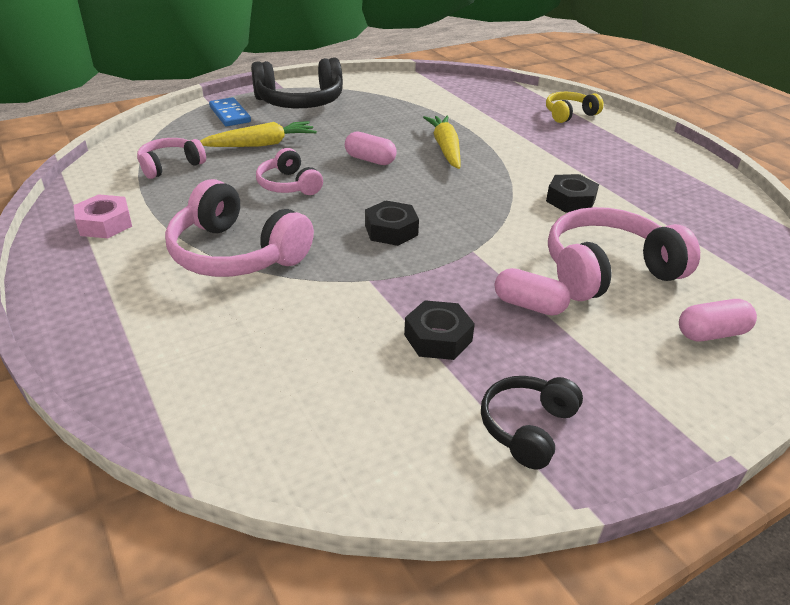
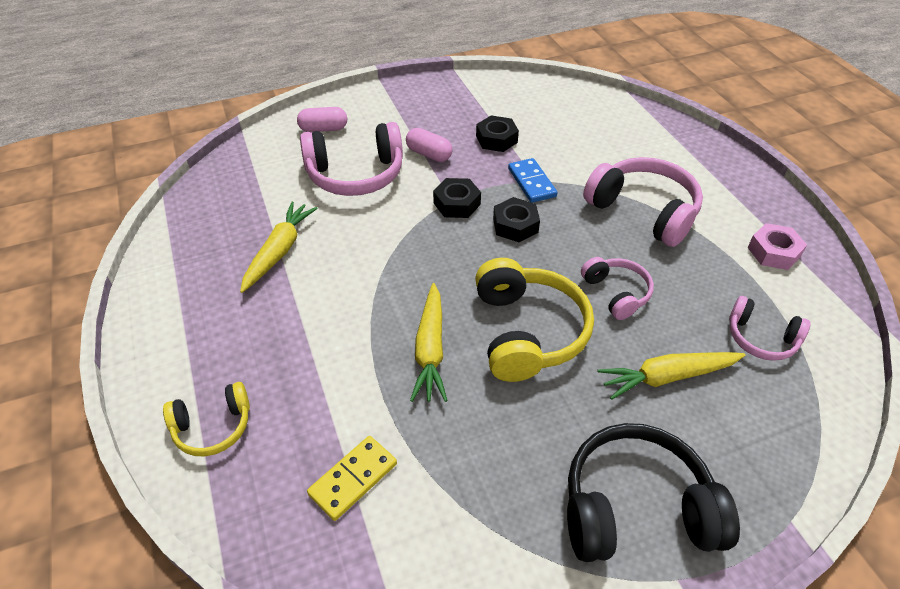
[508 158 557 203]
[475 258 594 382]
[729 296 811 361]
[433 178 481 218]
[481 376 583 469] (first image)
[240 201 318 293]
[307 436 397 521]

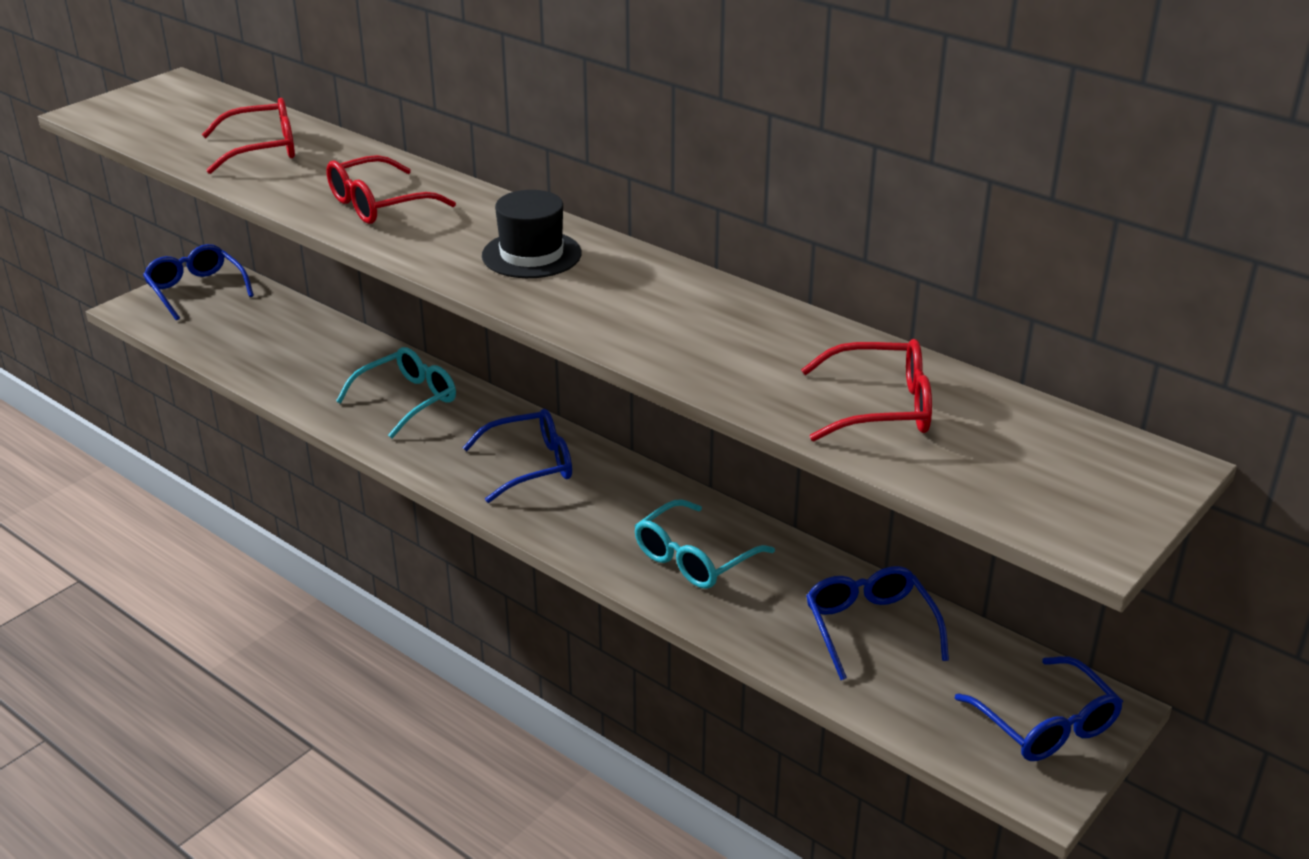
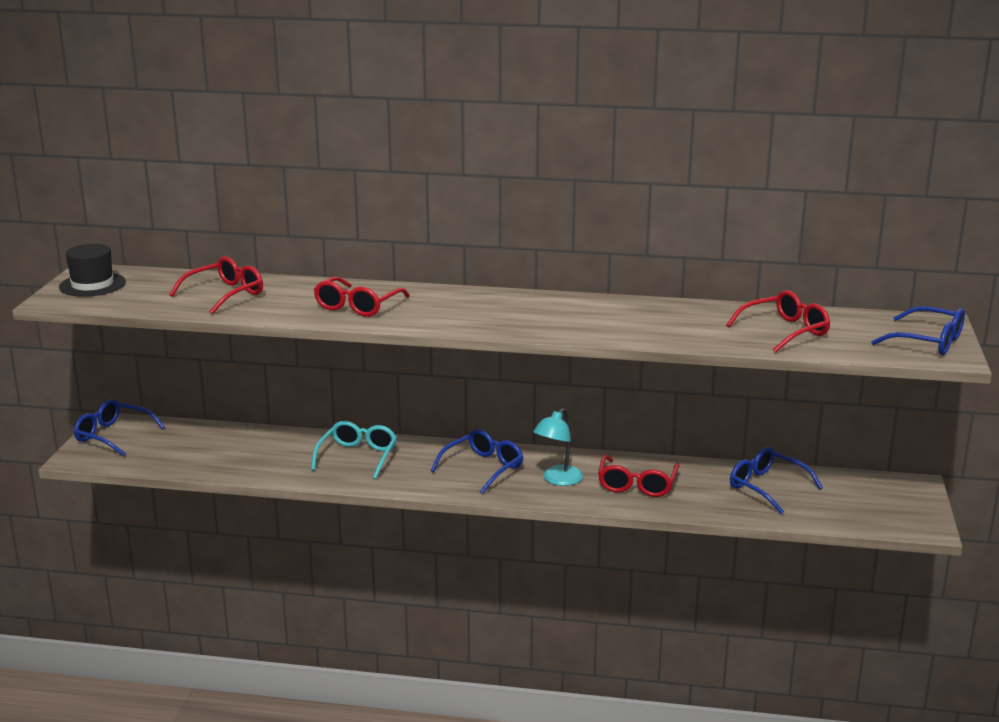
[59 244 126 297]
[598 455 680 497]
[871 306 965 355]
[533 408 583 486]

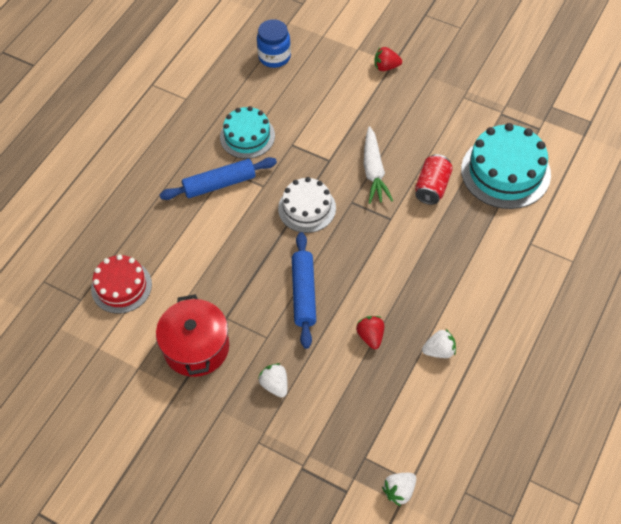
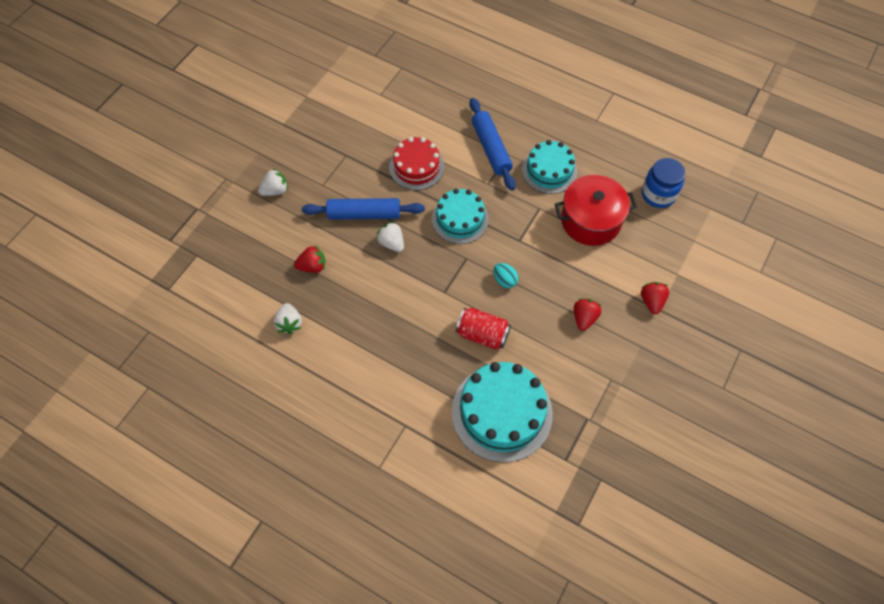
[494 263 519 288]
[432 189 489 244]
[389 137 444 190]
[555 175 637 246]
[376 222 404 252]
[574 298 601 331]

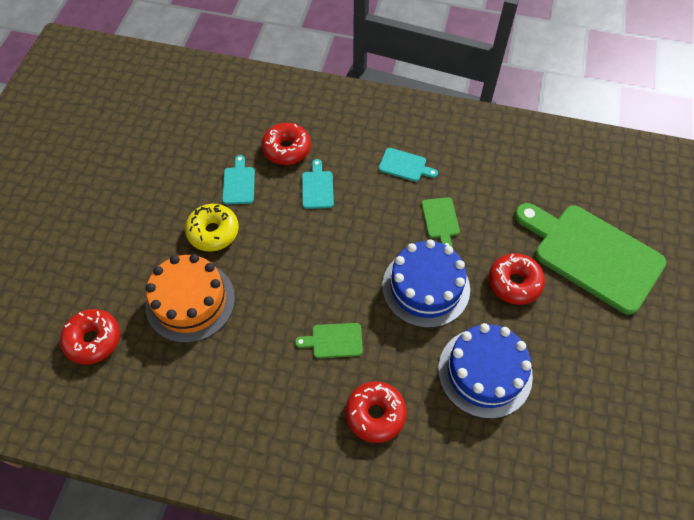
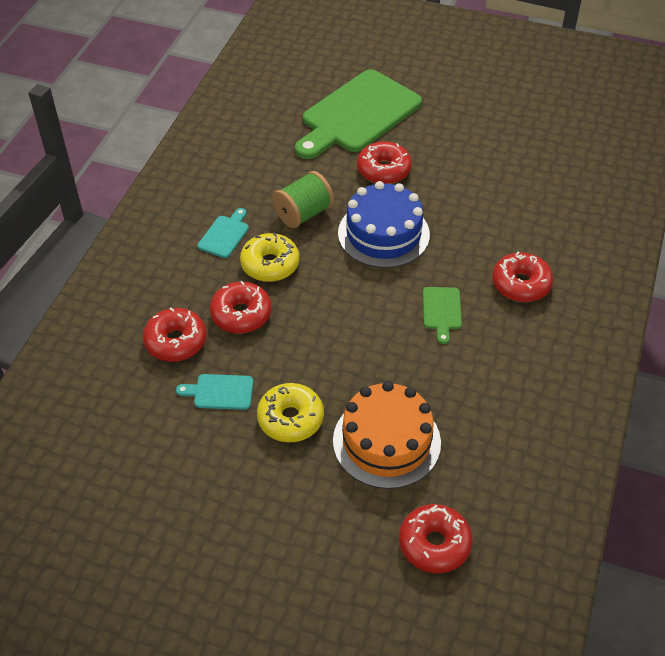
[210 281 272 333]
[272 171 334 228]
[438 323 533 419] (first image)
[240 232 299 282]

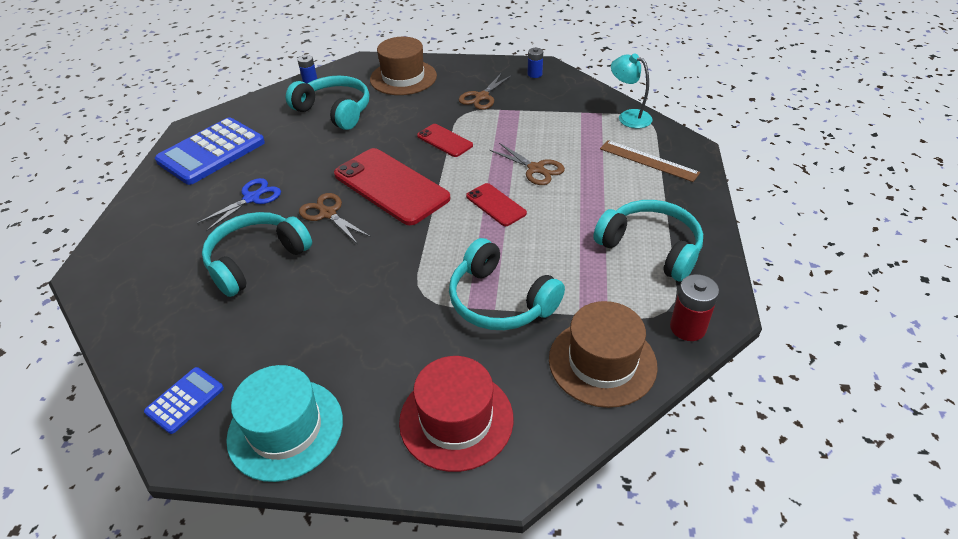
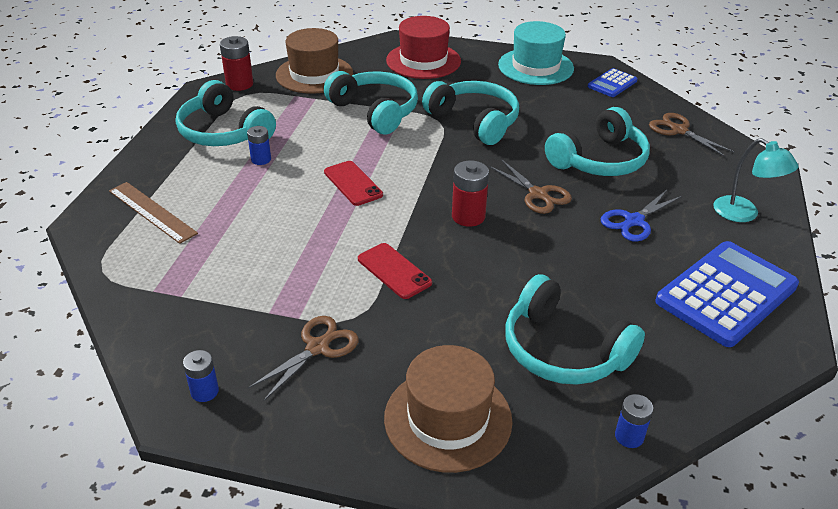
[713 138 799 222]
[649 113 735 157]
[452 160 489 227]
[422 81 519 145]
[247 126 271 165]

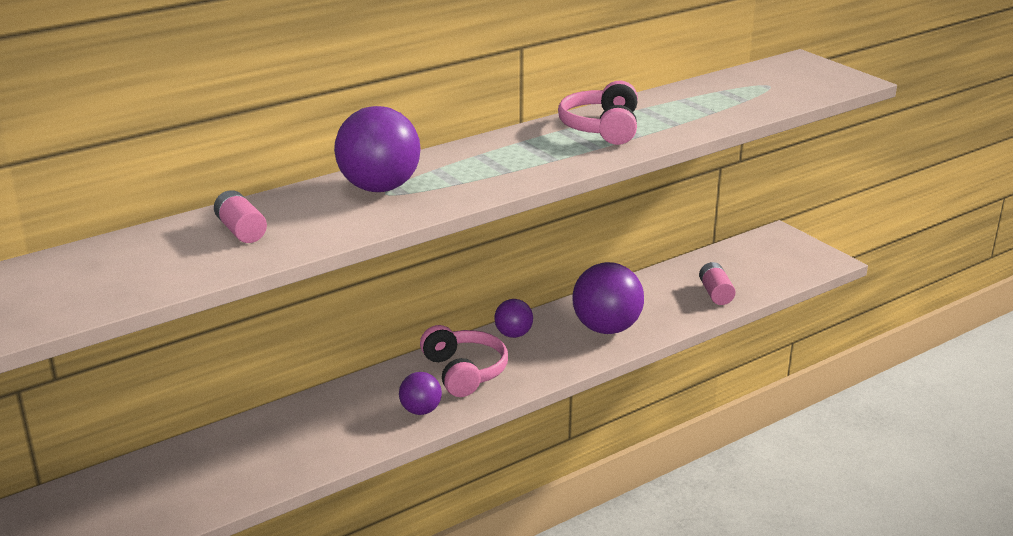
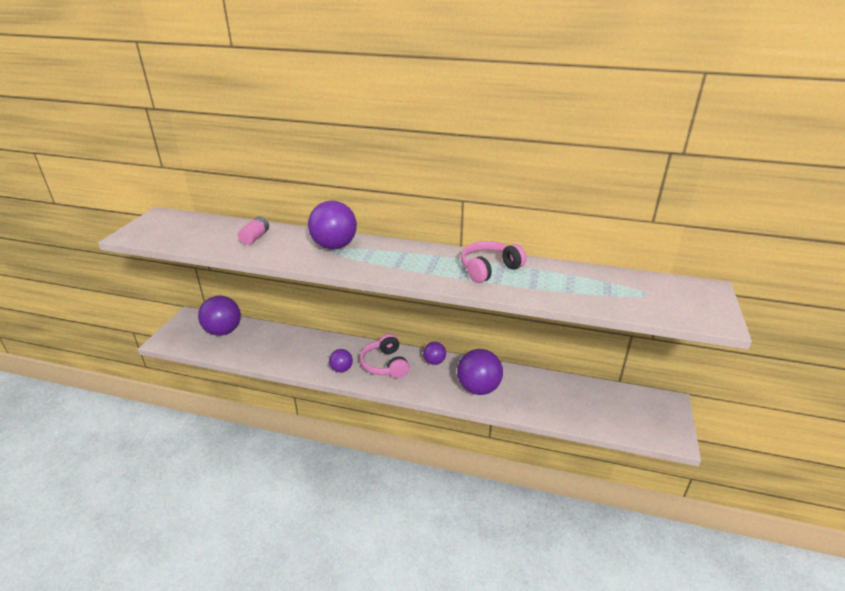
[699 262 736 305] (first image)
[360 334 409 378]
[198 296 241 336]

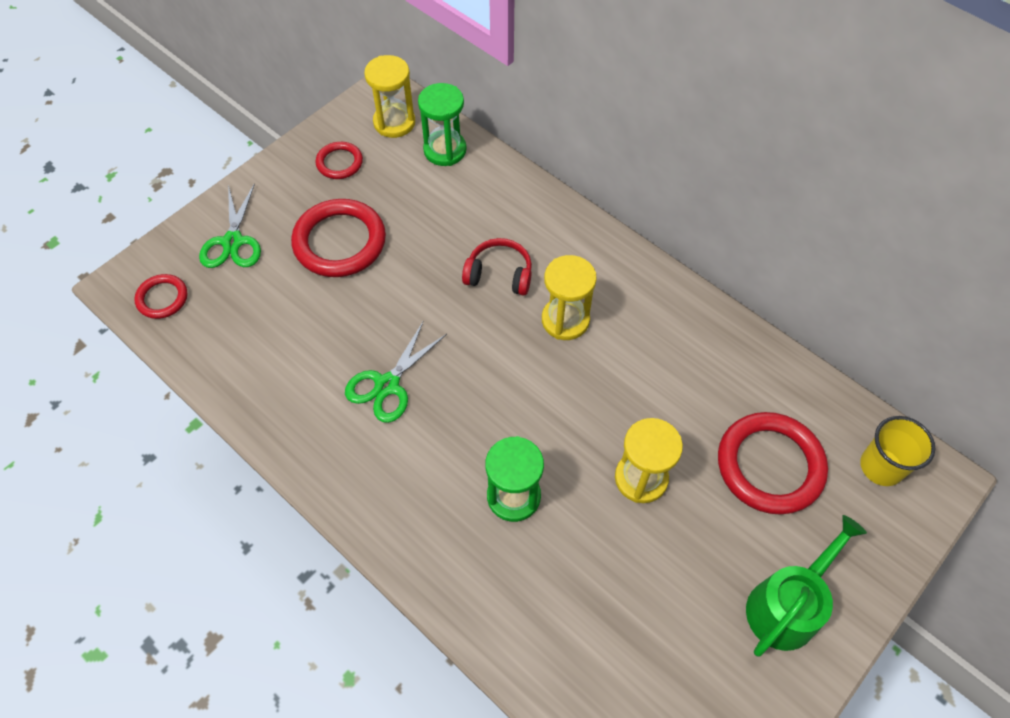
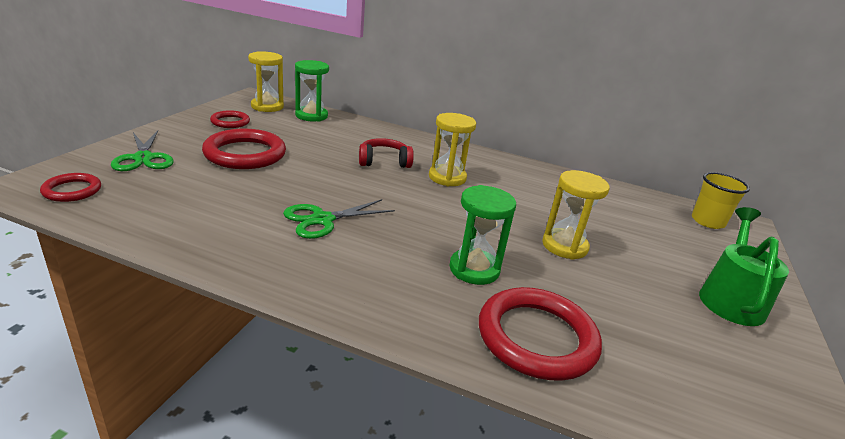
[283 199 395 239]
[479 287 602 381]

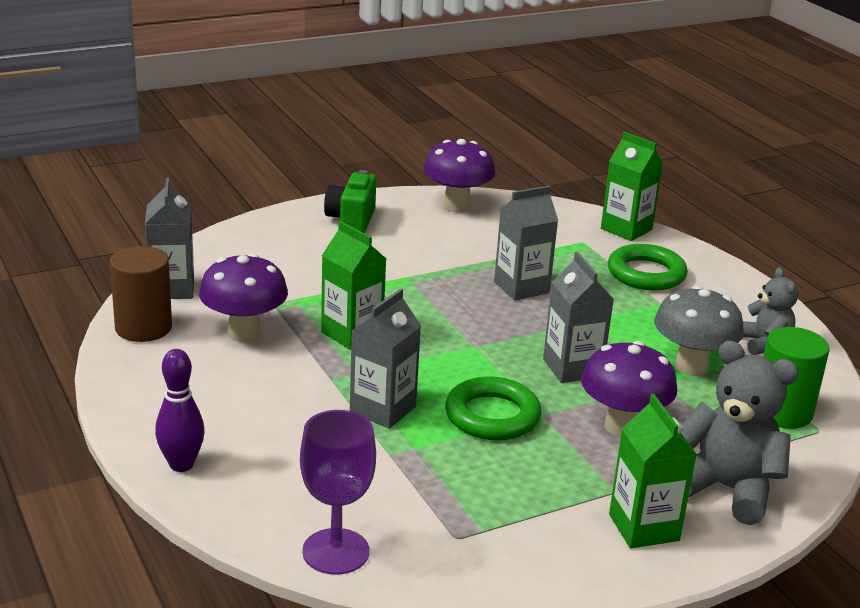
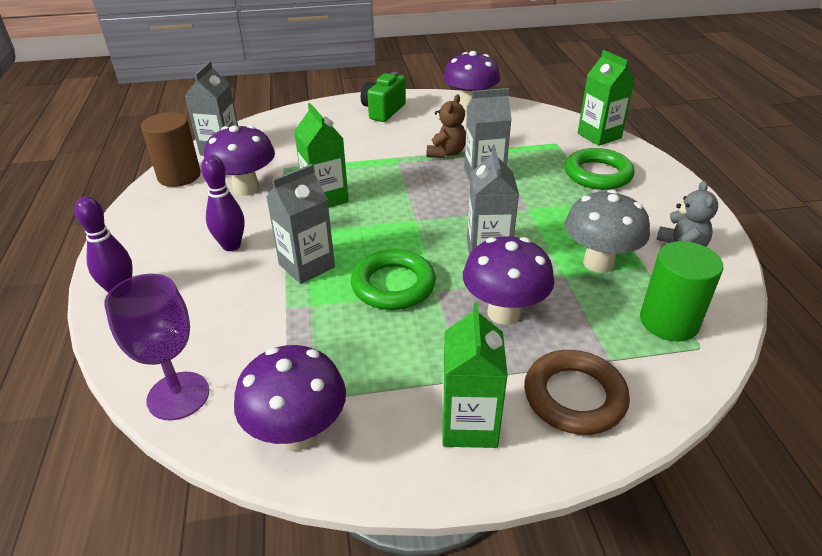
[524 350 630 435]
[427 94 466 158]
[201 155 244 251]
[234 345 346 451]

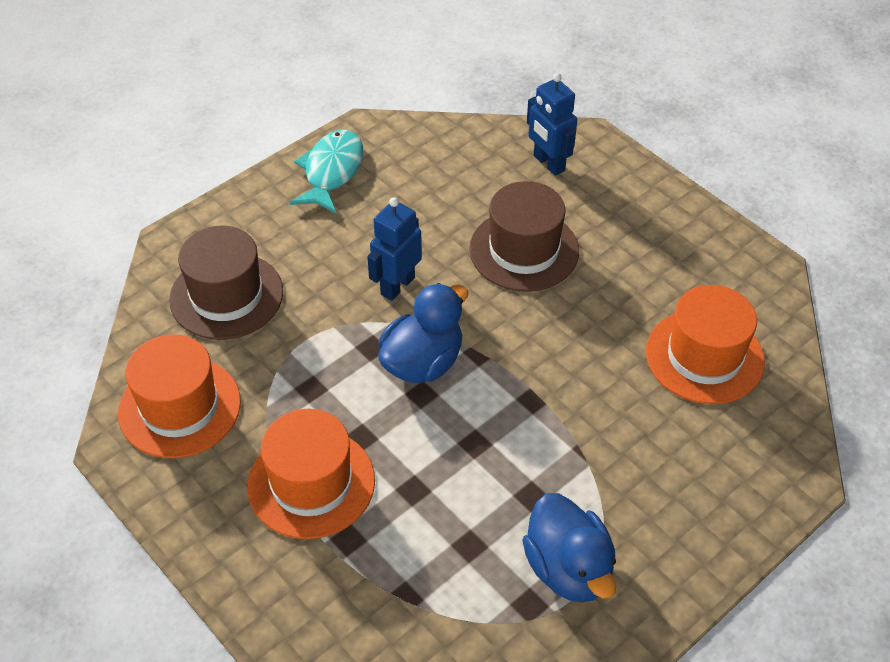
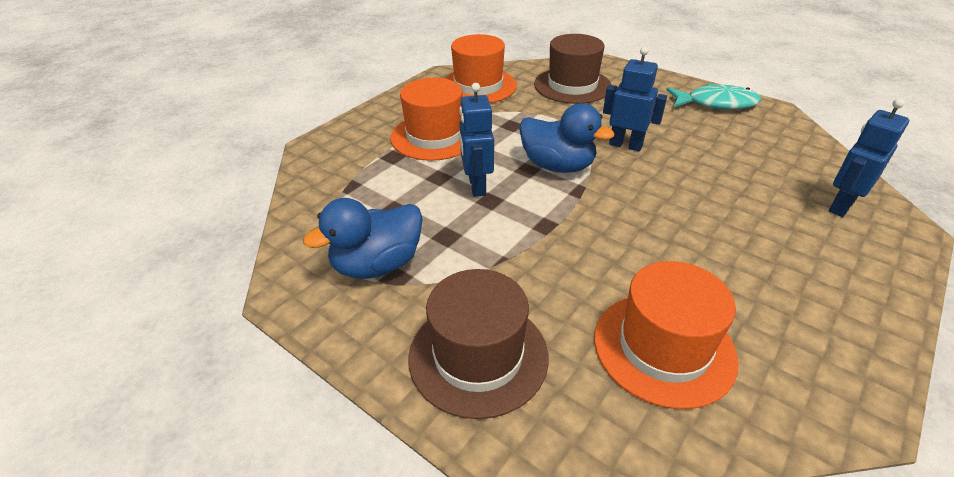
[408 269 549 419]
[459 83 494 197]

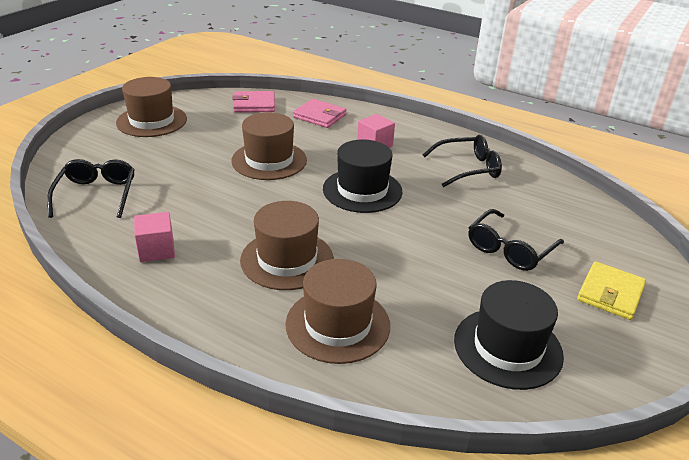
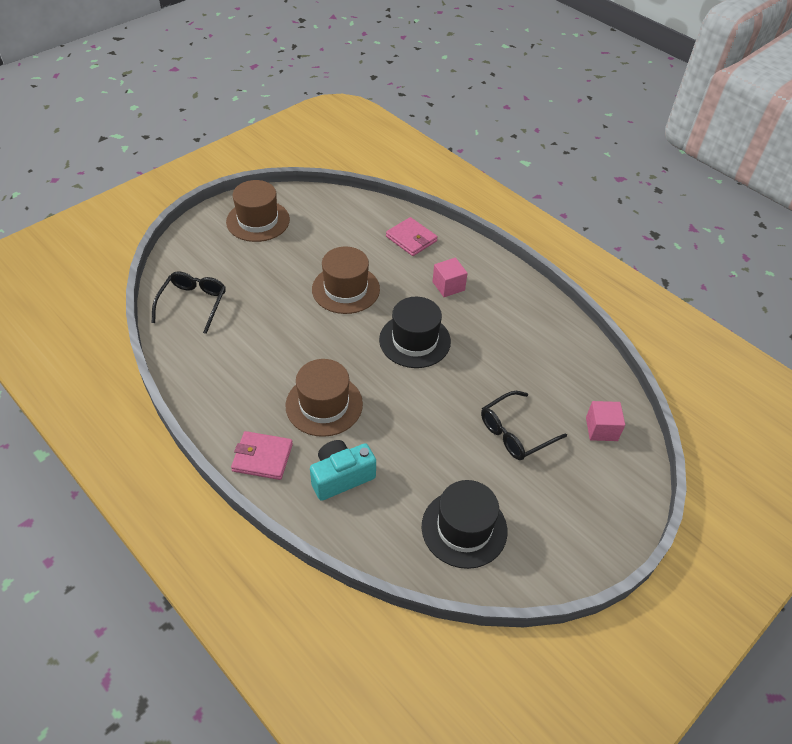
[231 431 293 480]
[423 135 502 187] (first image)
[586 401 625 441]
[310 440 376 501]
[577 261 646 320] (first image)

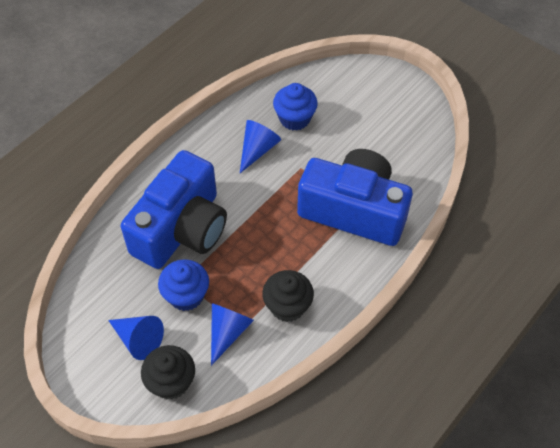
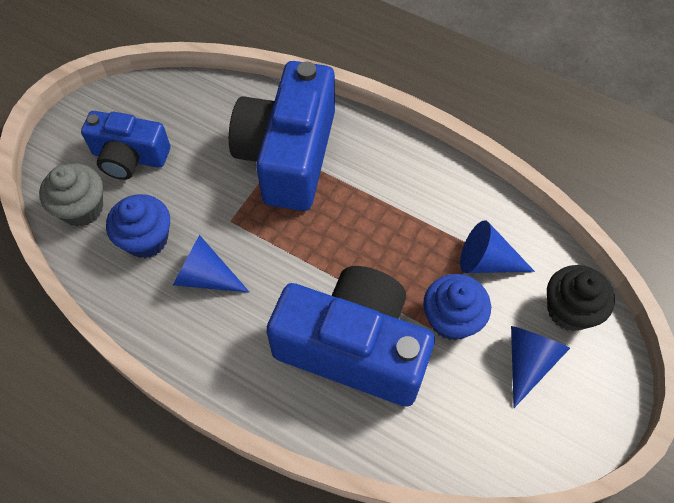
[262 270 314 322] (first image)
[81 111 170 180]
[39 164 103 227]

